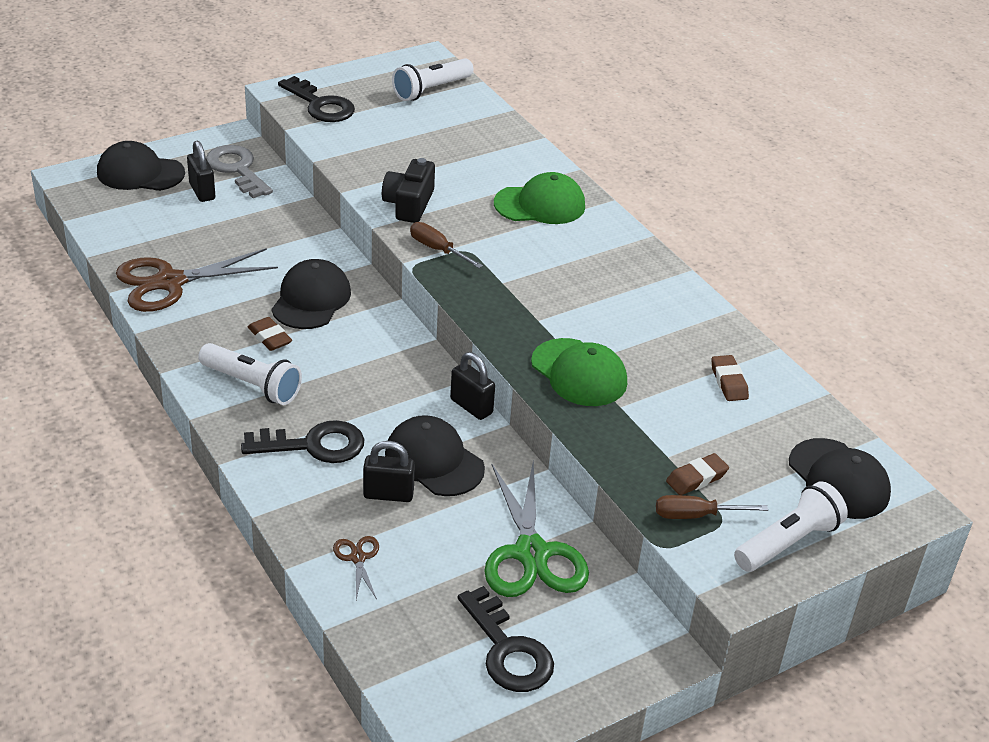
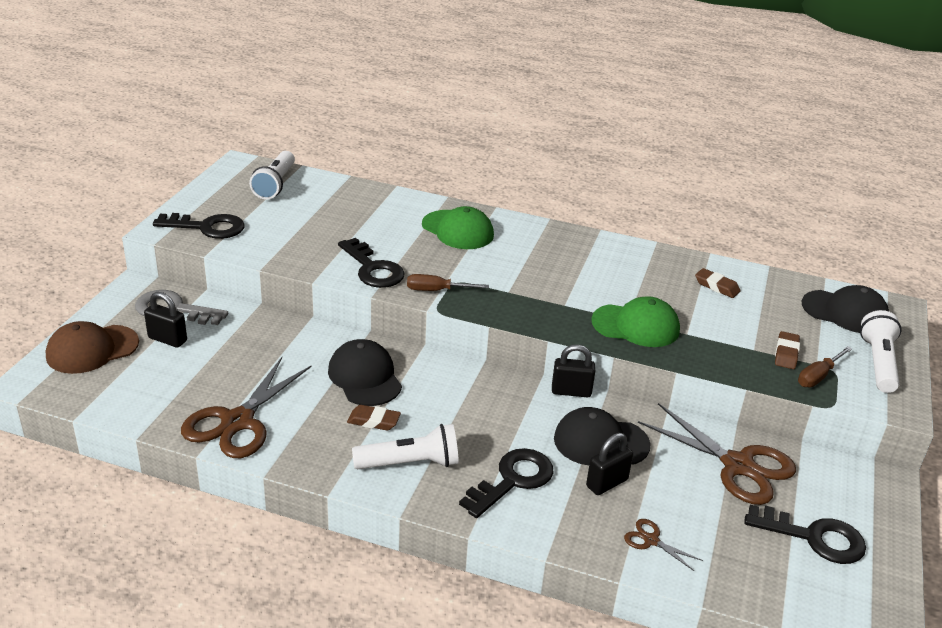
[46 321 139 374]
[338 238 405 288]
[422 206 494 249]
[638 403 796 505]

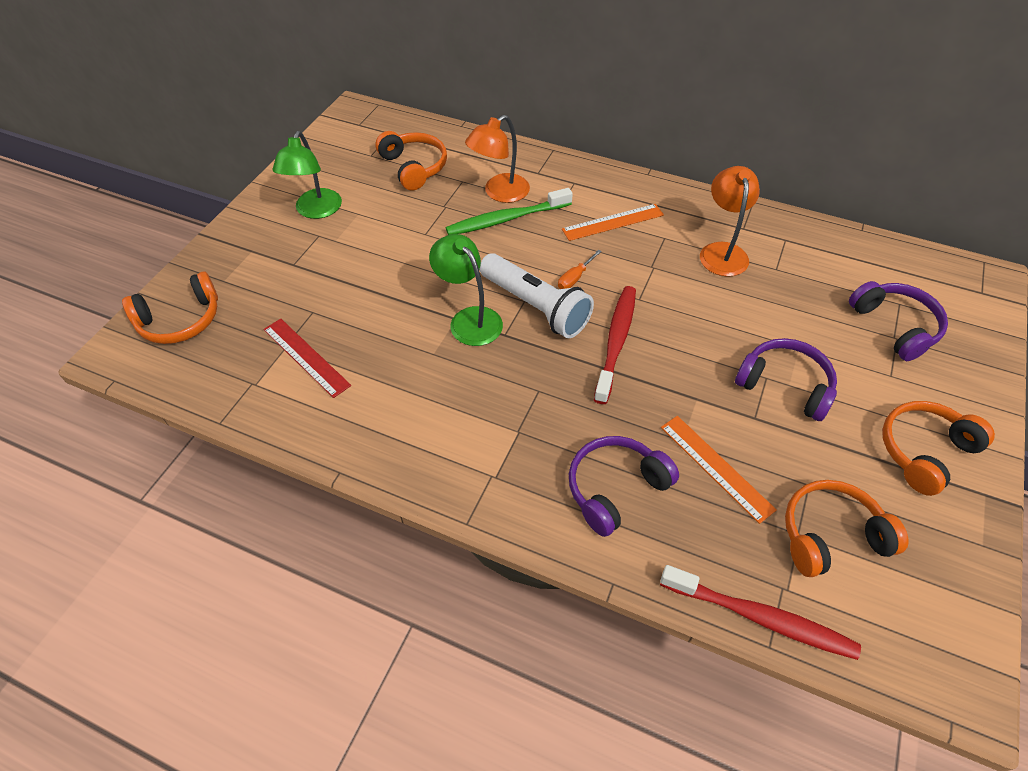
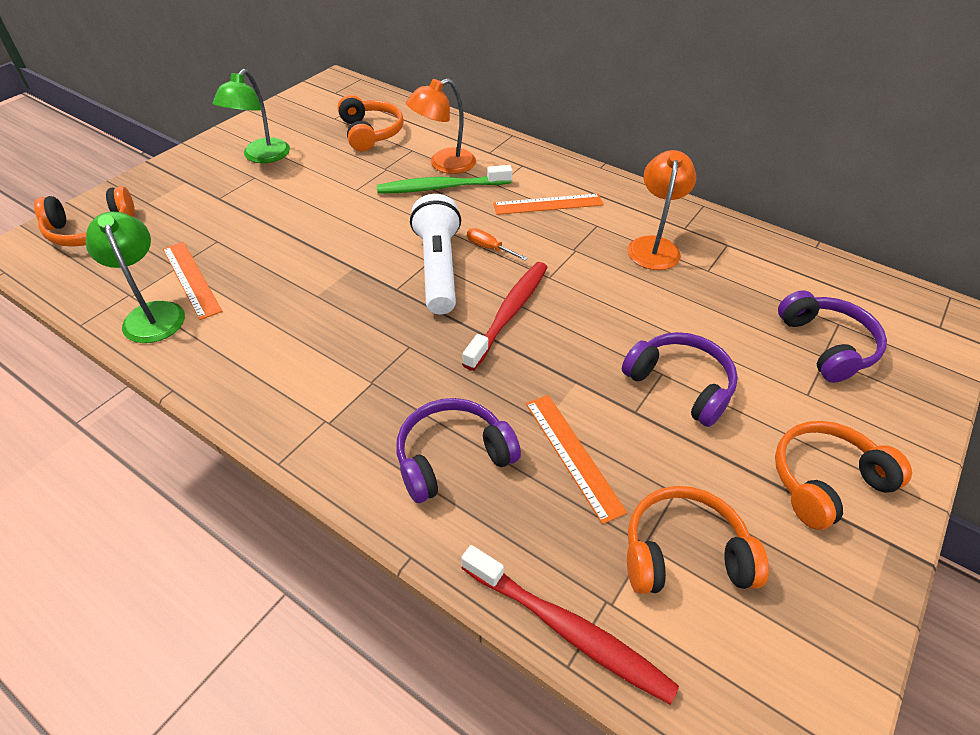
[86 212 185 343]
[467 228 528 261]
[410 194 461 315]
[163 242 222 320]

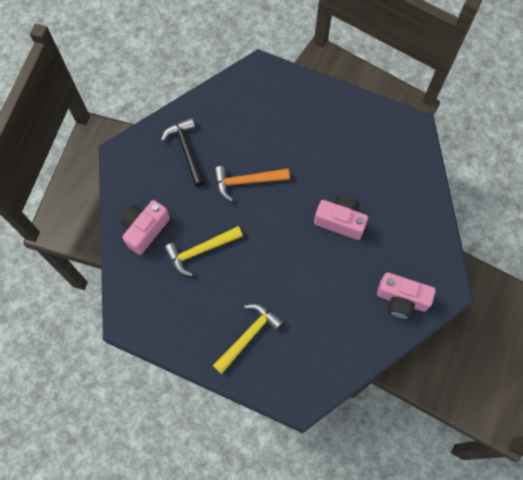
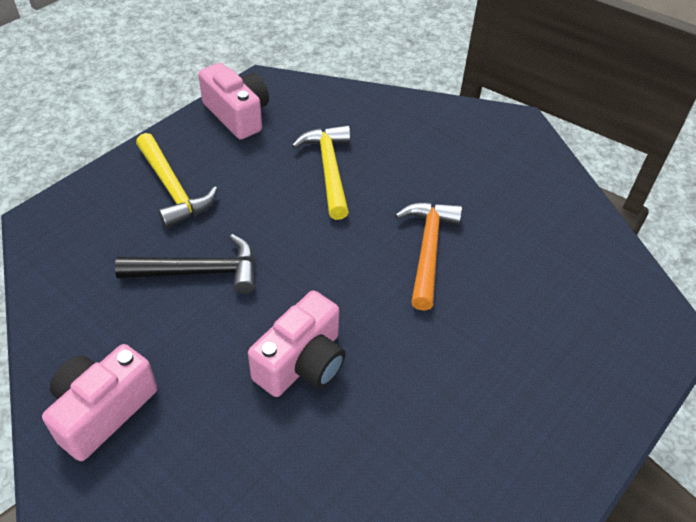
[115 234 255 294]
[198 63 269 140]

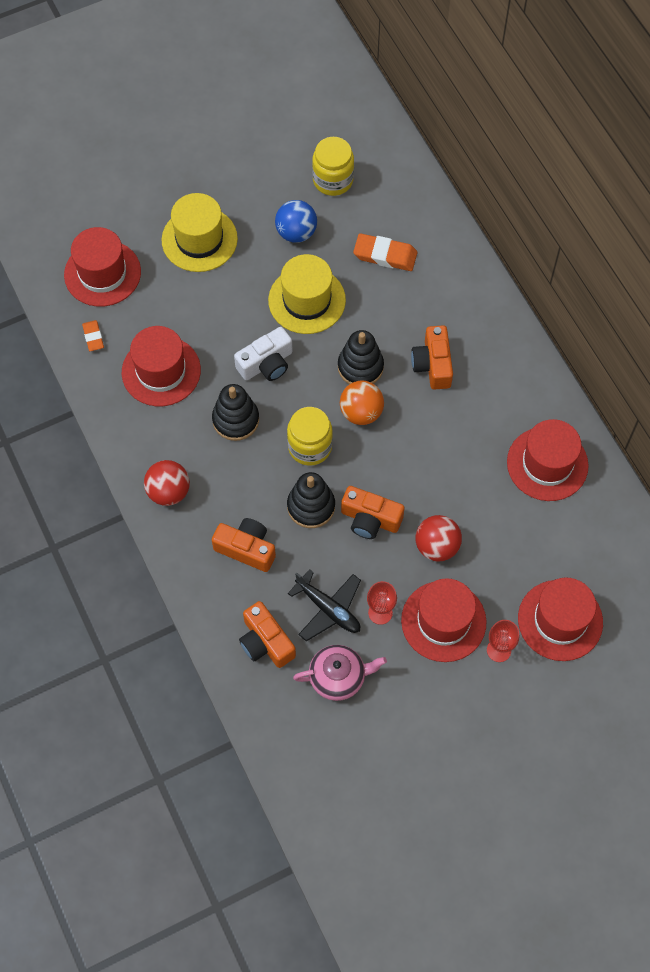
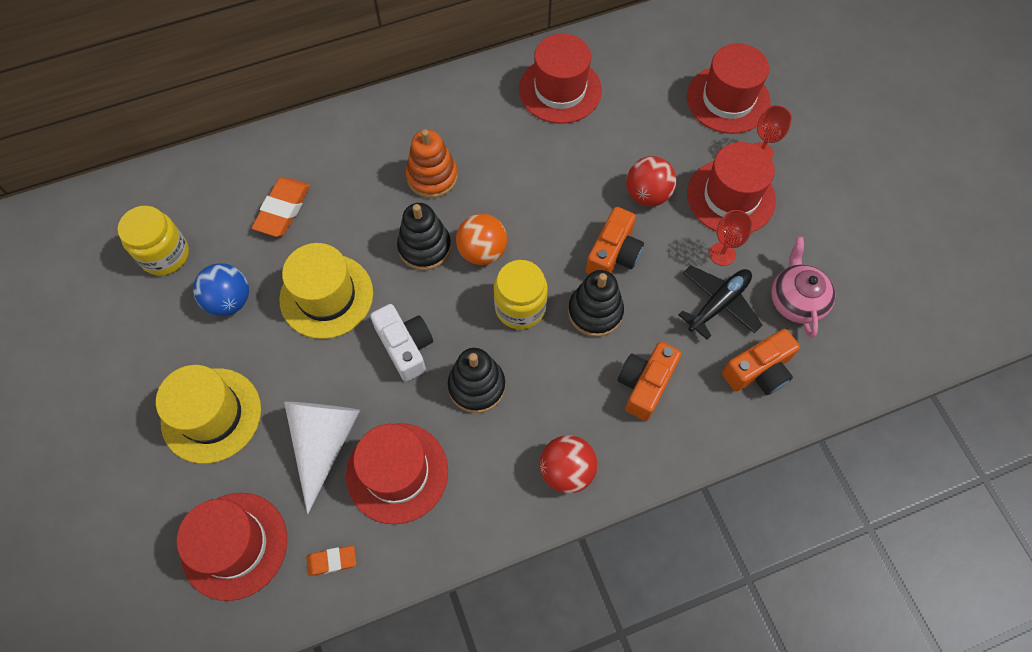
[406 129 458 198]
[284 402 360 514]

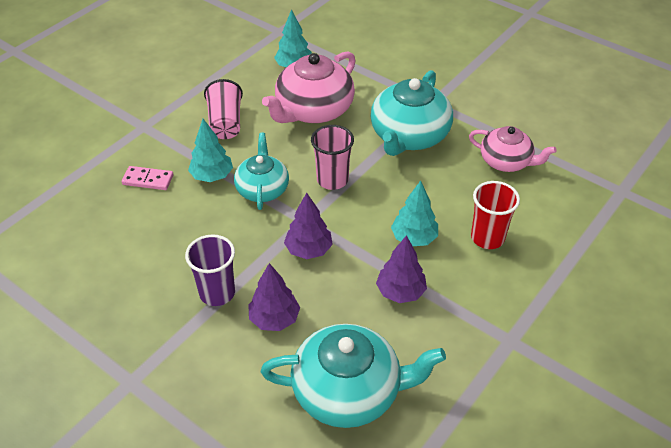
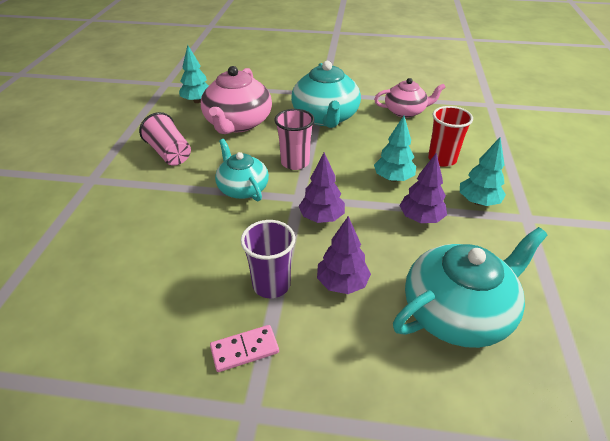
[460 137 506 206]
[210 325 279 372]

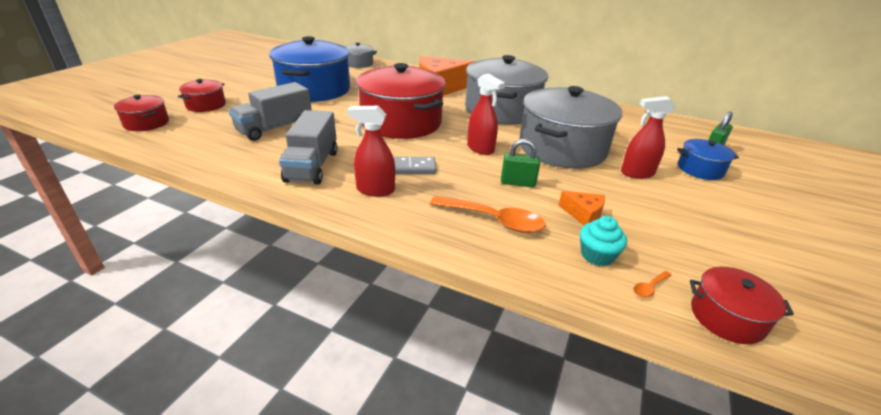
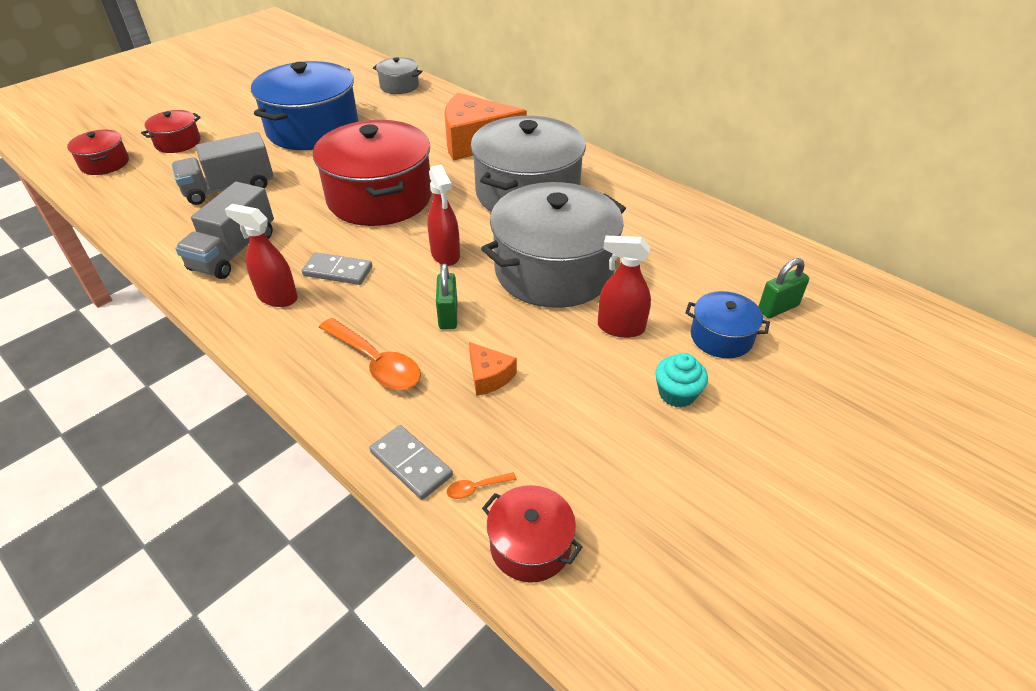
[436 263 457 330]
[655 353 708 408]
[369 425 453 500]

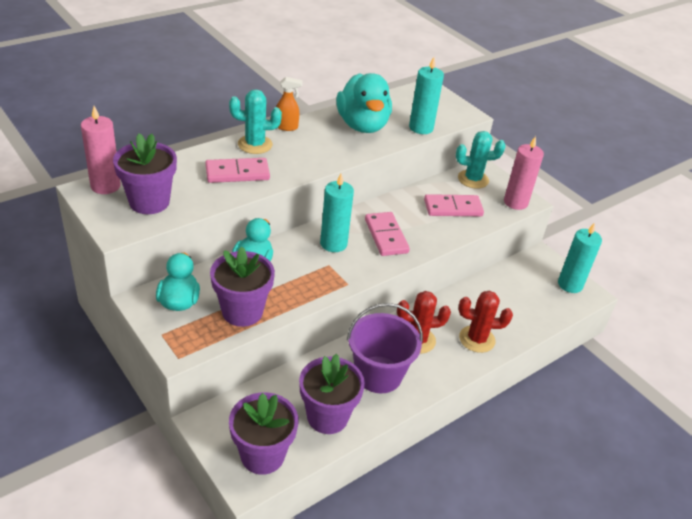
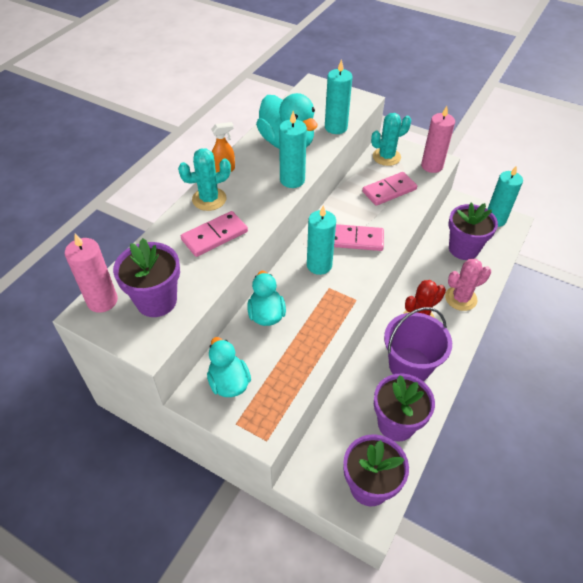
[334 224 384 251]
[449 203 498 260]
[445 259 491 311]
[279 111 307 188]

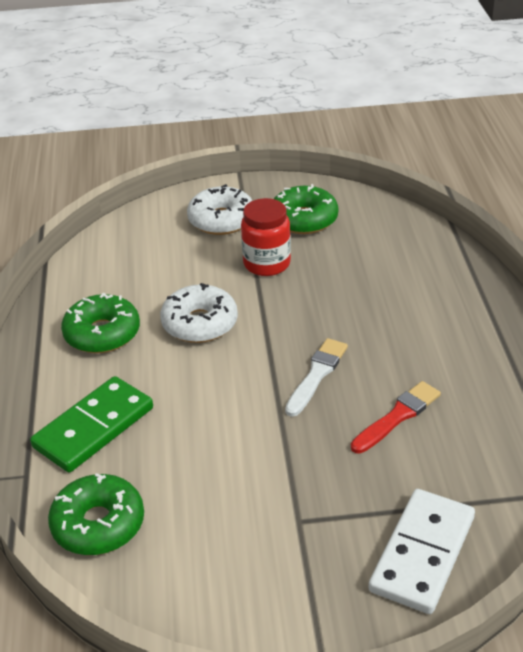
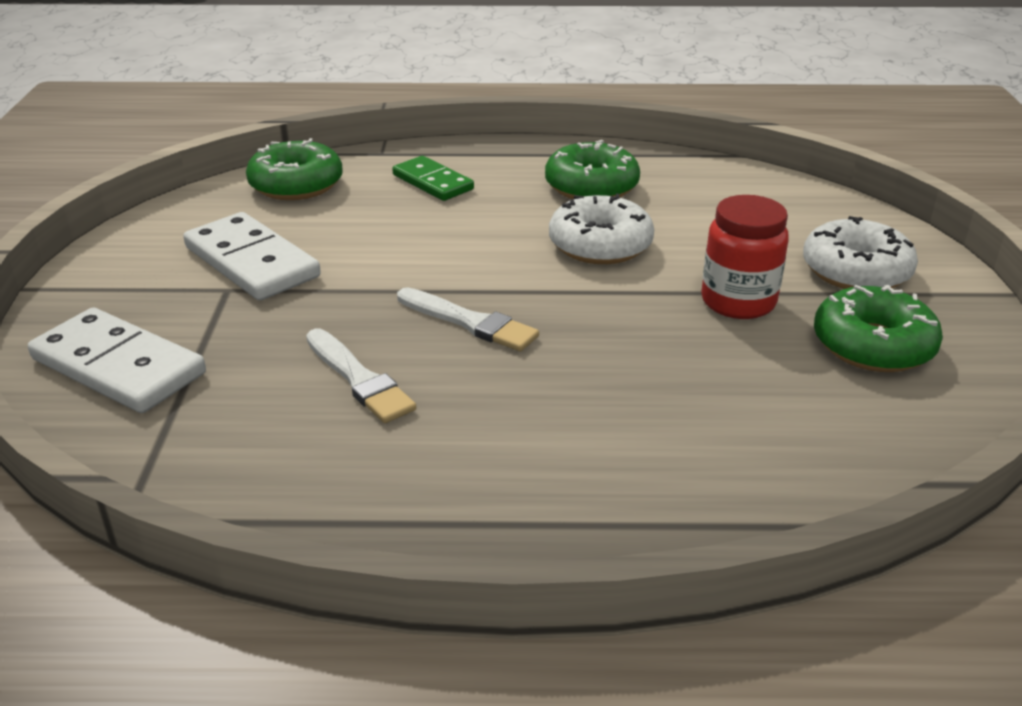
[392 156 474 201]
[306 328 416 423]
[183 212 321 300]

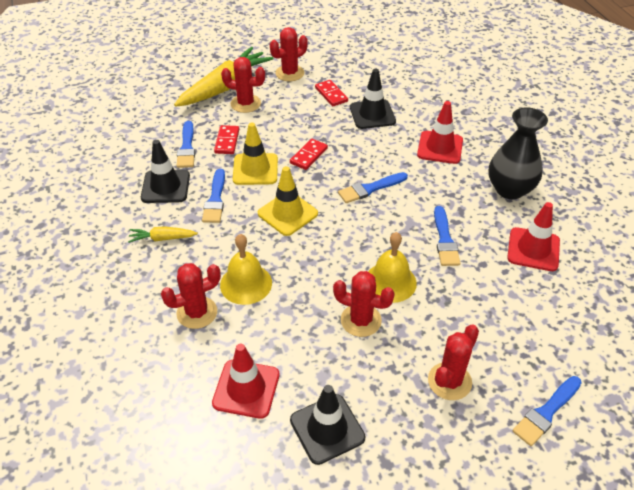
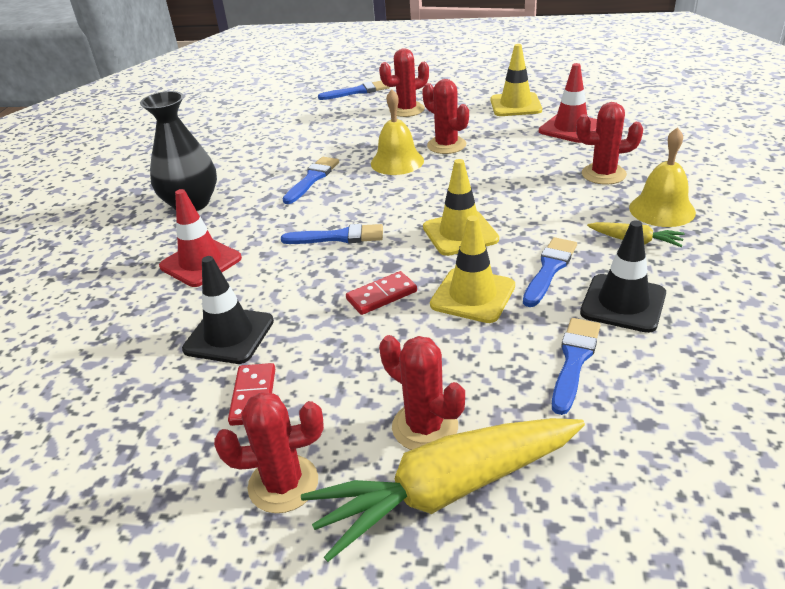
[214 125 239 154] (first image)
[507 202 560 271] (first image)
[629 127 696 227]
[490 44 542 116]

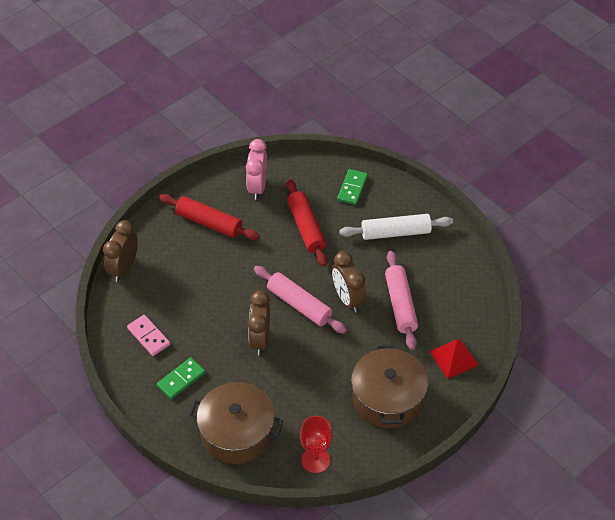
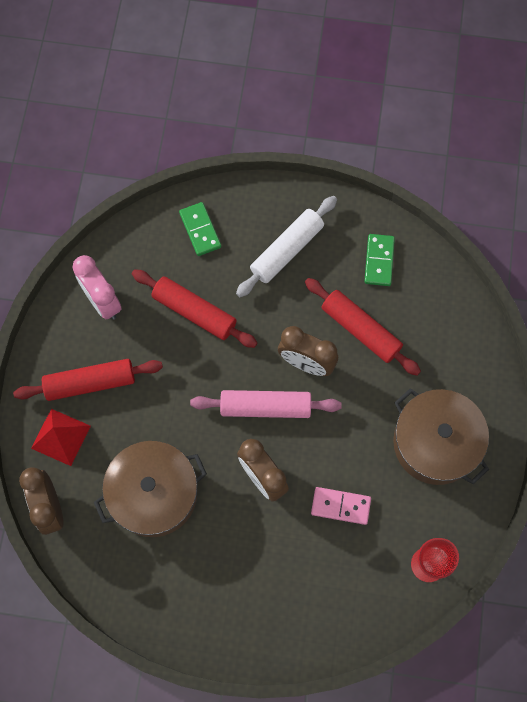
[305 278 421 376]
[311 487 371 525]
[31 409 91 466]
[364 234 395 286]
[94 441 207 537]

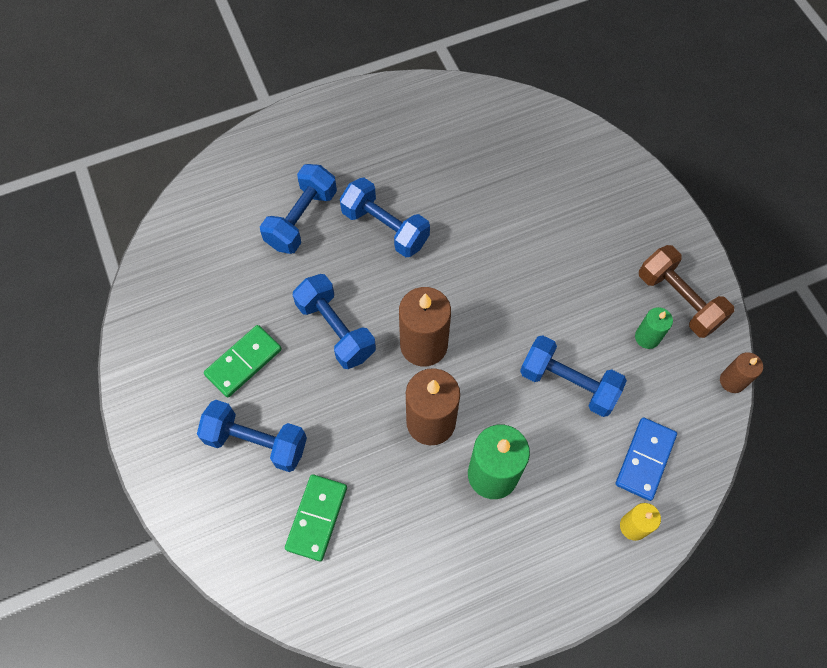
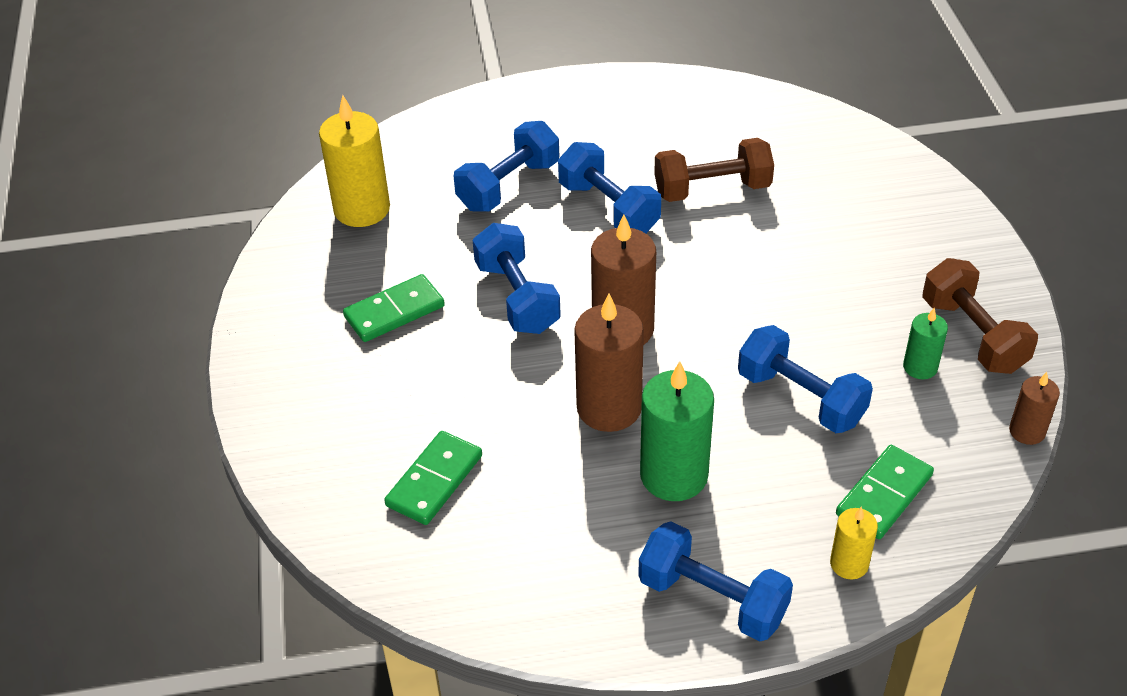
[638 521 793 641]
[836 445 934 539]
[319 95 390 227]
[654 138 774 202]

